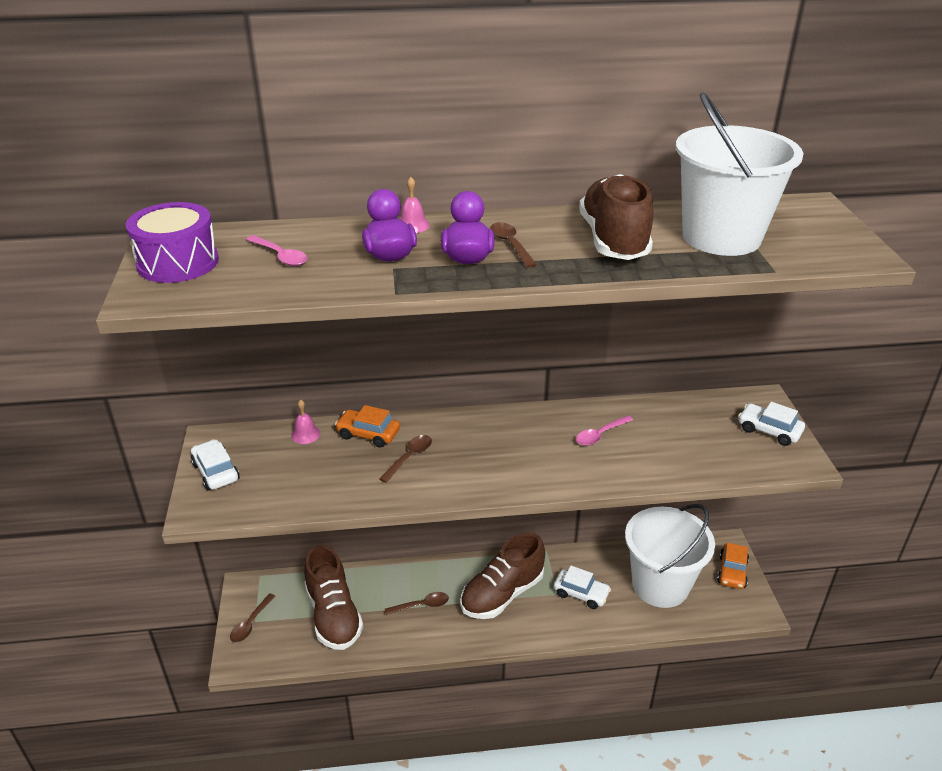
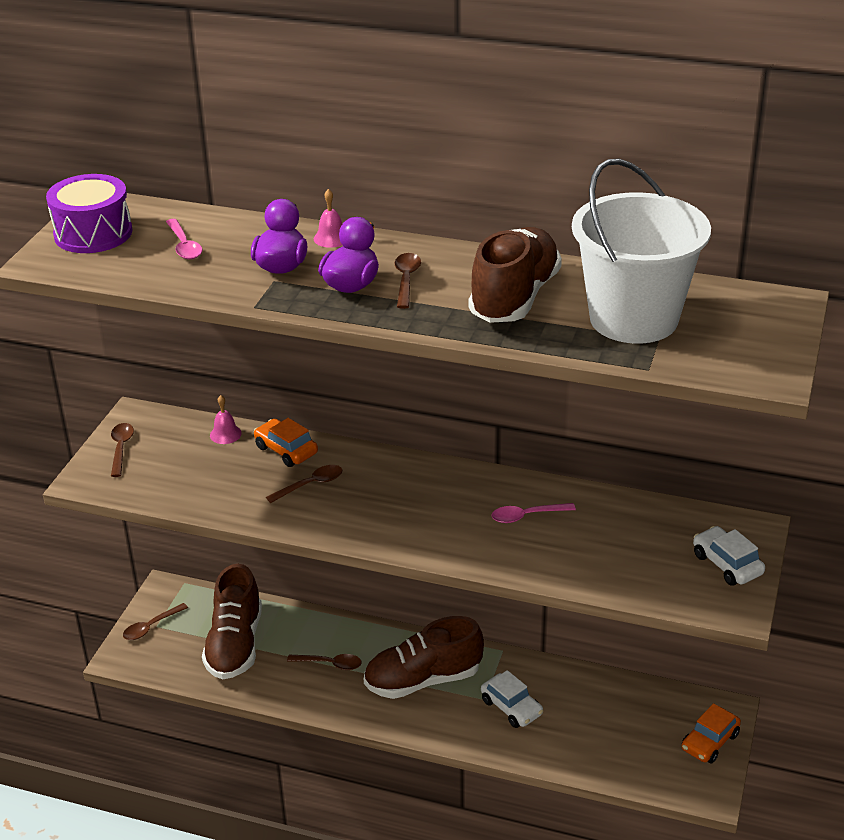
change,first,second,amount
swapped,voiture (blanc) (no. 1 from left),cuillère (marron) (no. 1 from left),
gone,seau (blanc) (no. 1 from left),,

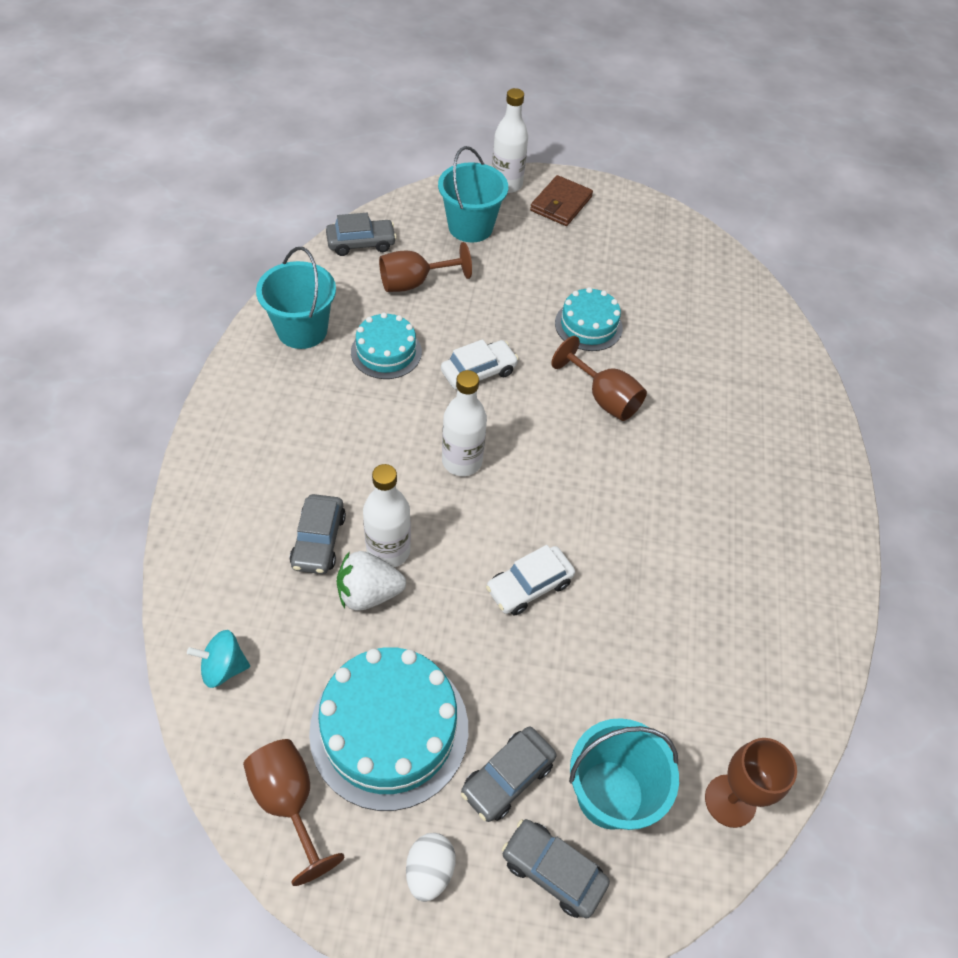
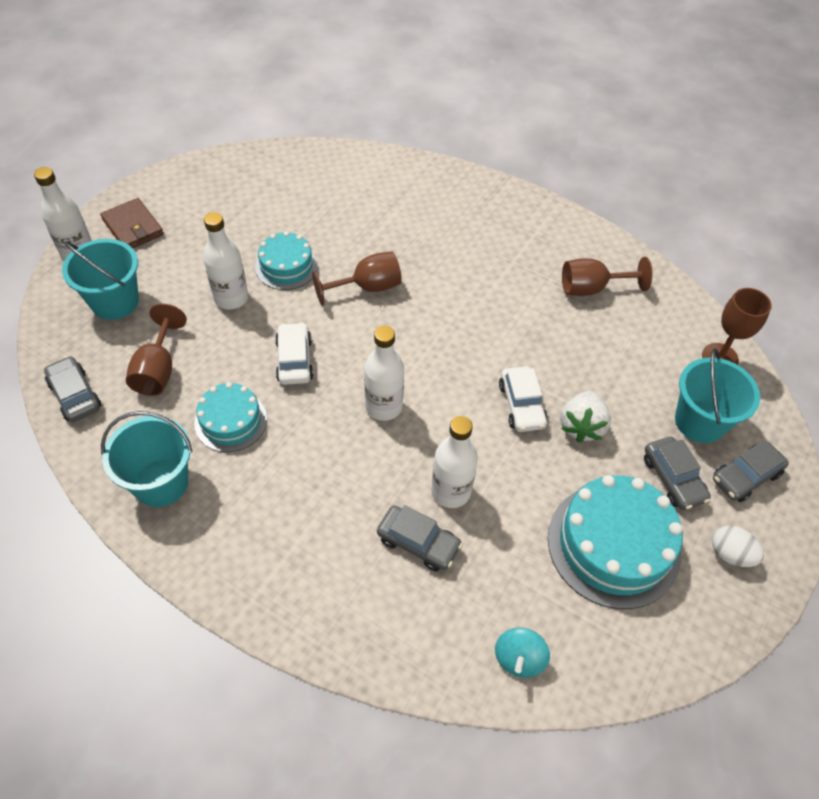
change,first,second,amount
rotated,voiture (gris) (no. 2 from left in the first image),voiture (gris) (no. 1 from left),45 degrees counterclockwise
shifted,fraise (blanc),,
shifted,verre à pied (marron) (no. 1 from left in the first image),verre à pied (marron) (no. 3 from left),
new,,bouteille (blanc) (no. 2 from left),

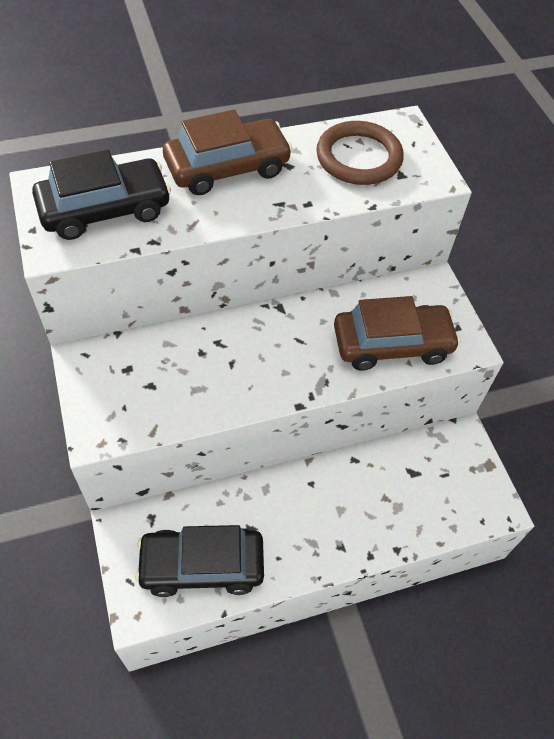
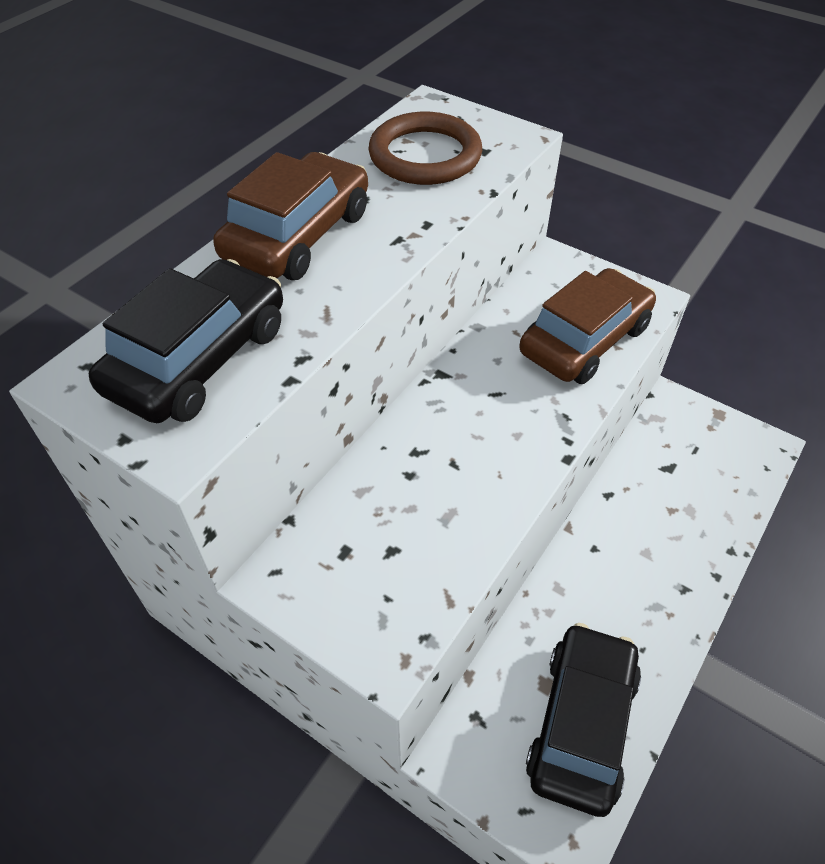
change,first,second,amount
rotated,voiture (noir) (no. 2 from left),,150 degrees clockwise

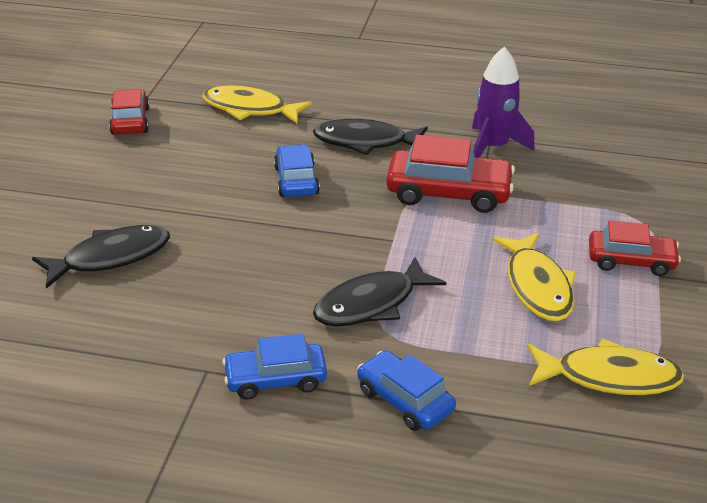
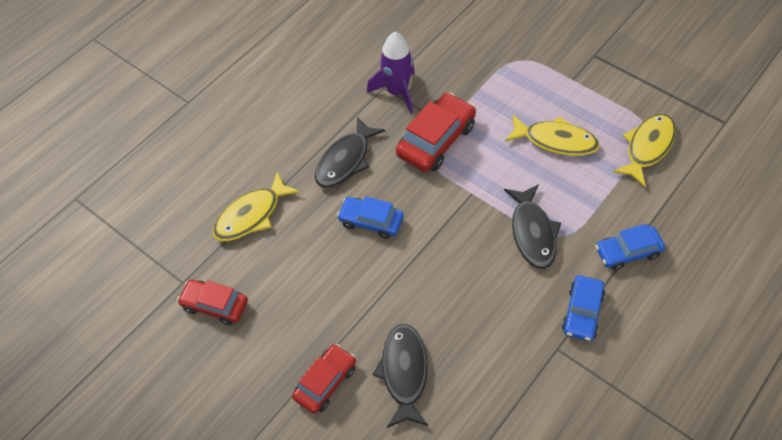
change,first,second,amount
shifted,voiture (rouge) (no. 3 from left in the first image),voiture (rouge) (no. 2 from left),

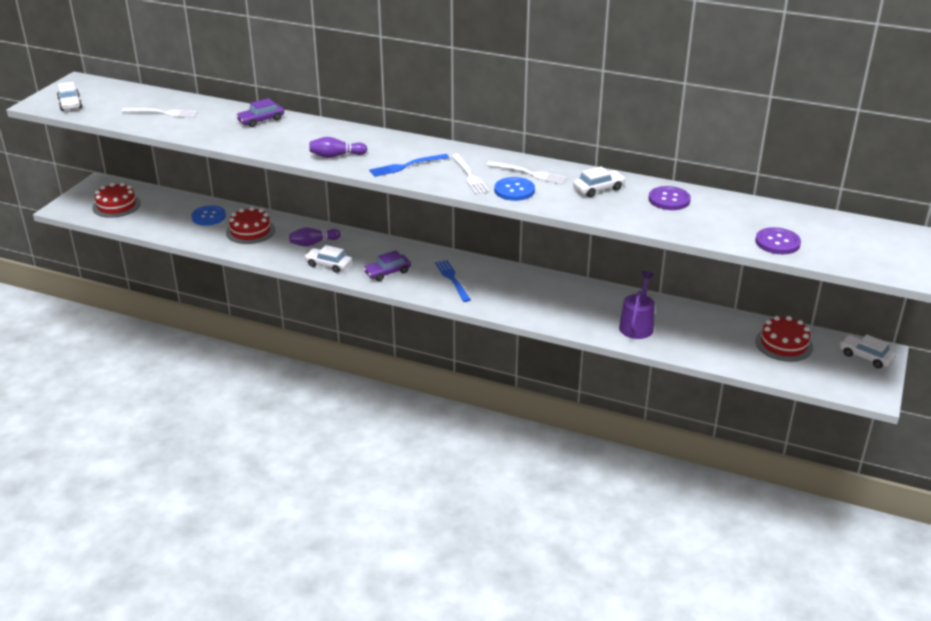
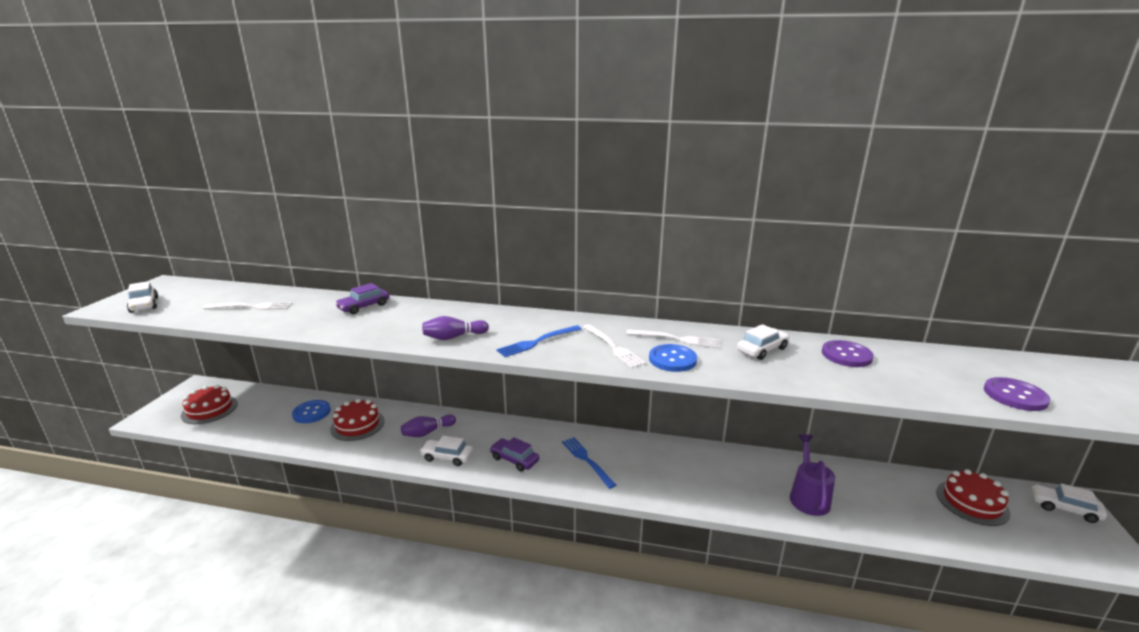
change,first,second,amount
rotated,voiture (violet) (no. 2 from left),,75 degrees clockwise

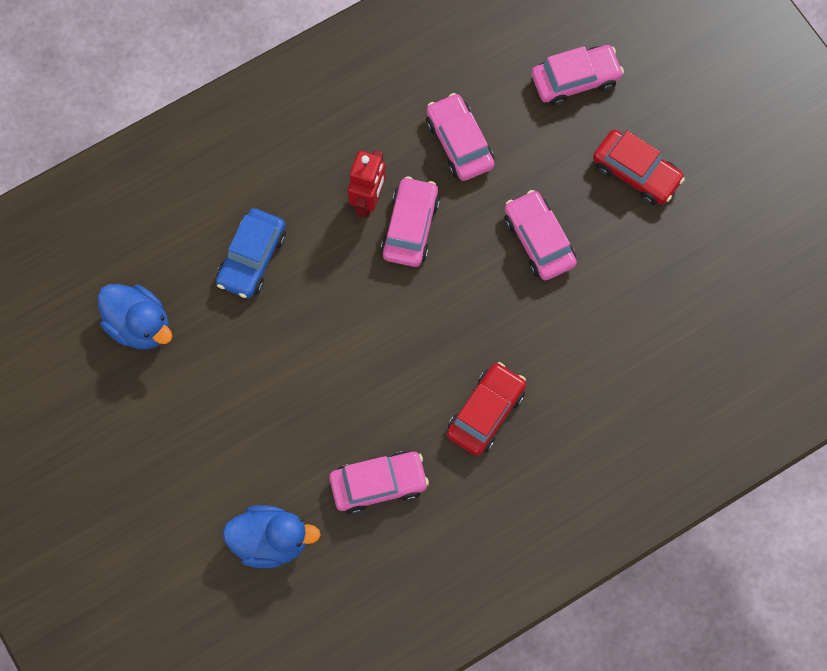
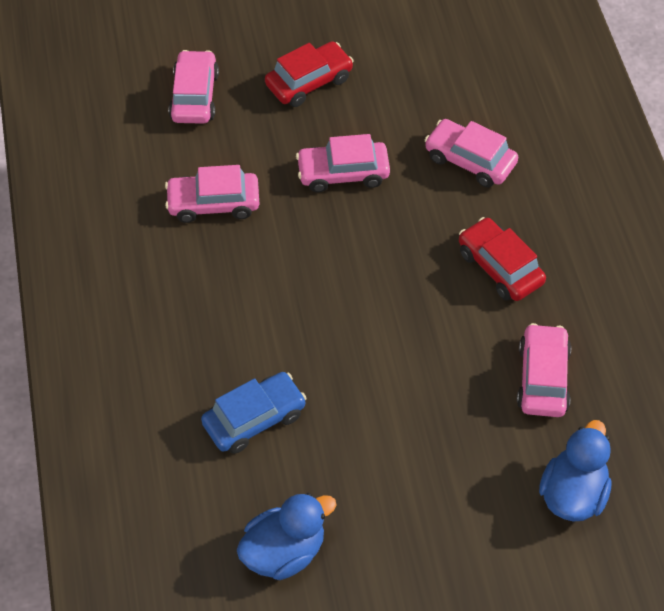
change,first,second,amount
gone,robot (rouge),,
shifted,voiture (rose) (no. 2 from left in the first image),voiture (rose) (no. 4 from left),
rotated,voiture (bleu),,75 degrees counterclockwise

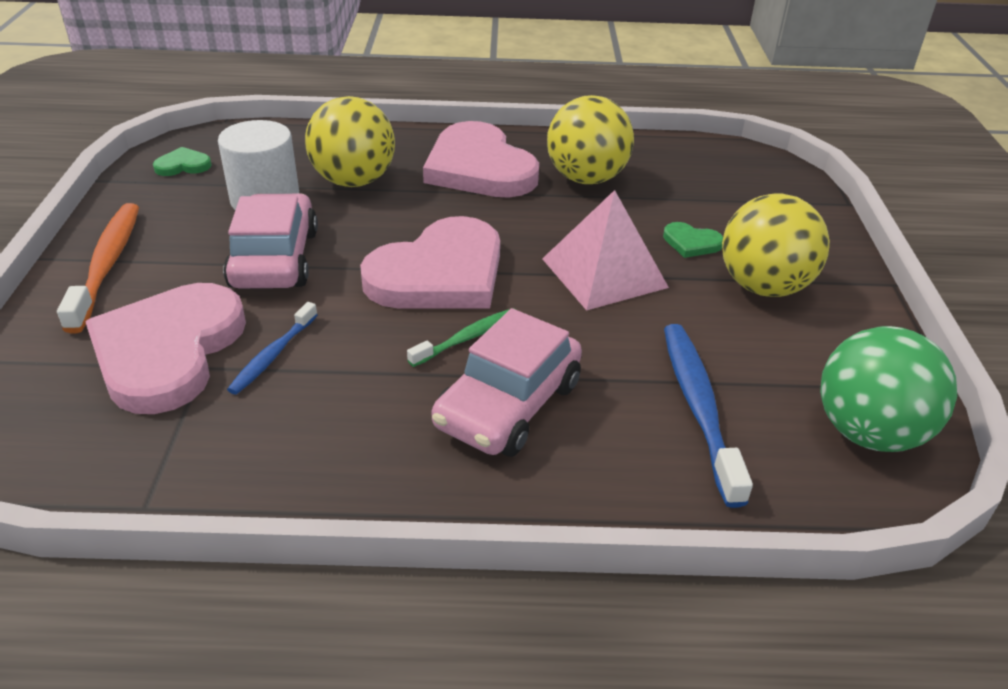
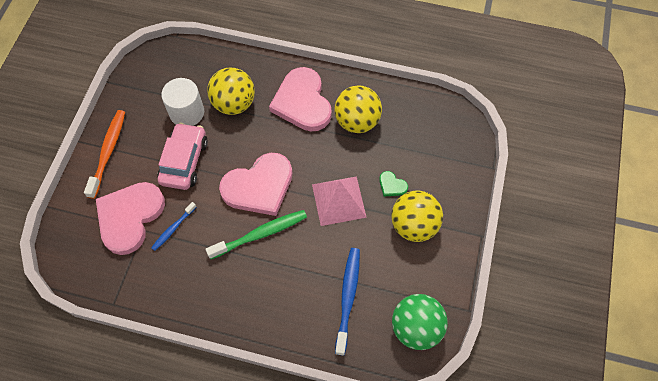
change,first,second,amount
gone,cœur (vert) (no. 1 from left),,
scaled,brosse à dents (vert),,x1.72
gone,voiture (rose) (no. 2 from left),,

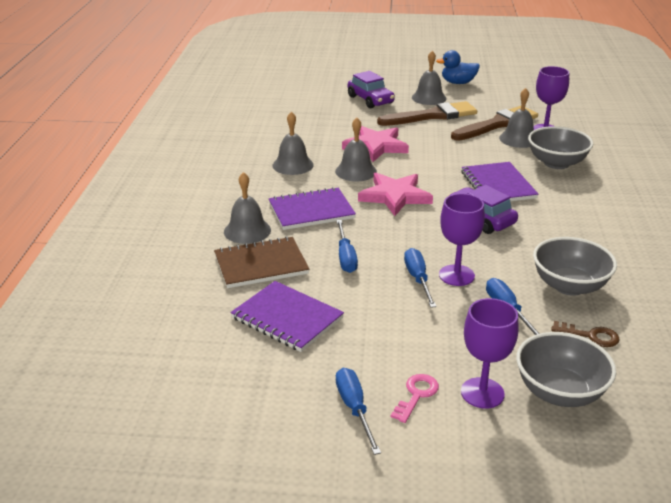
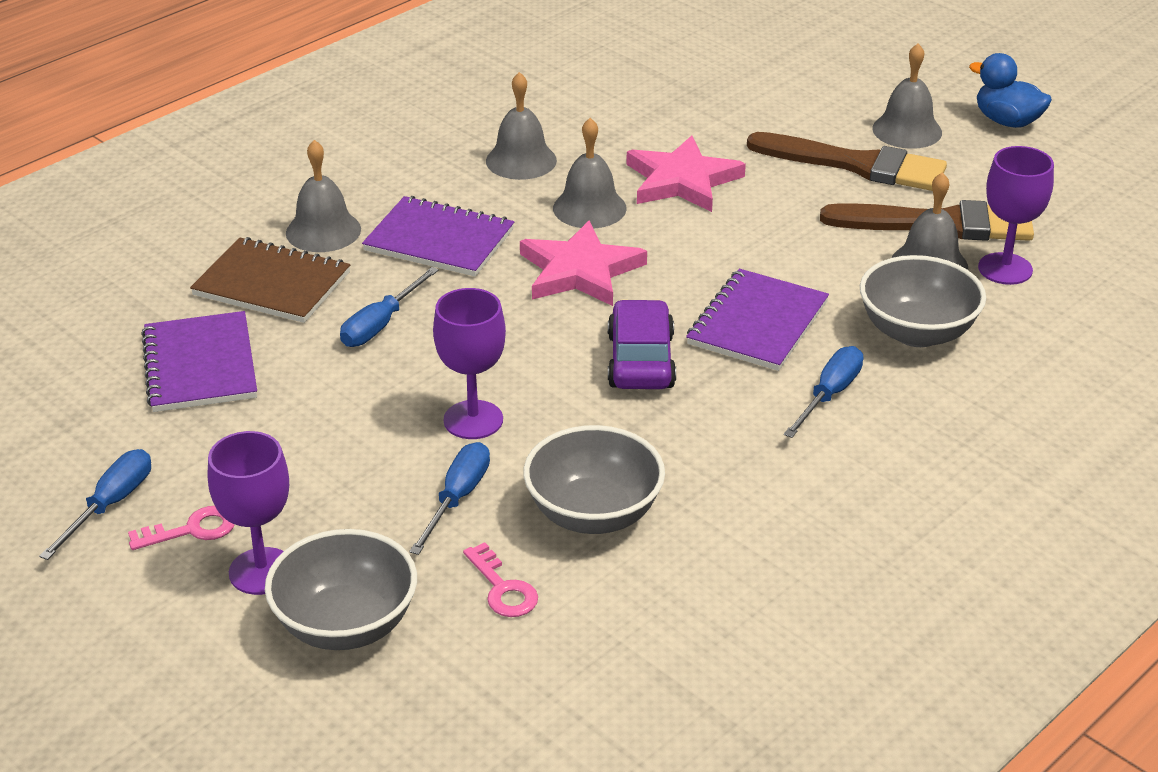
change,first,second,amount
gone,voiture (violet) (no. 1 from left),,
shifted,tournevis (bleu) (no. 3 from left in the first image),tournevis (bleu) (no. 4 from left),
repainted,clé (marron),clé (rose) (no. 2 from left),

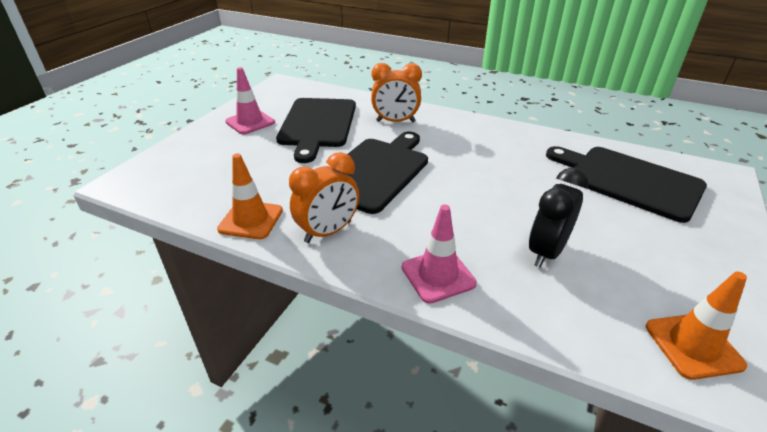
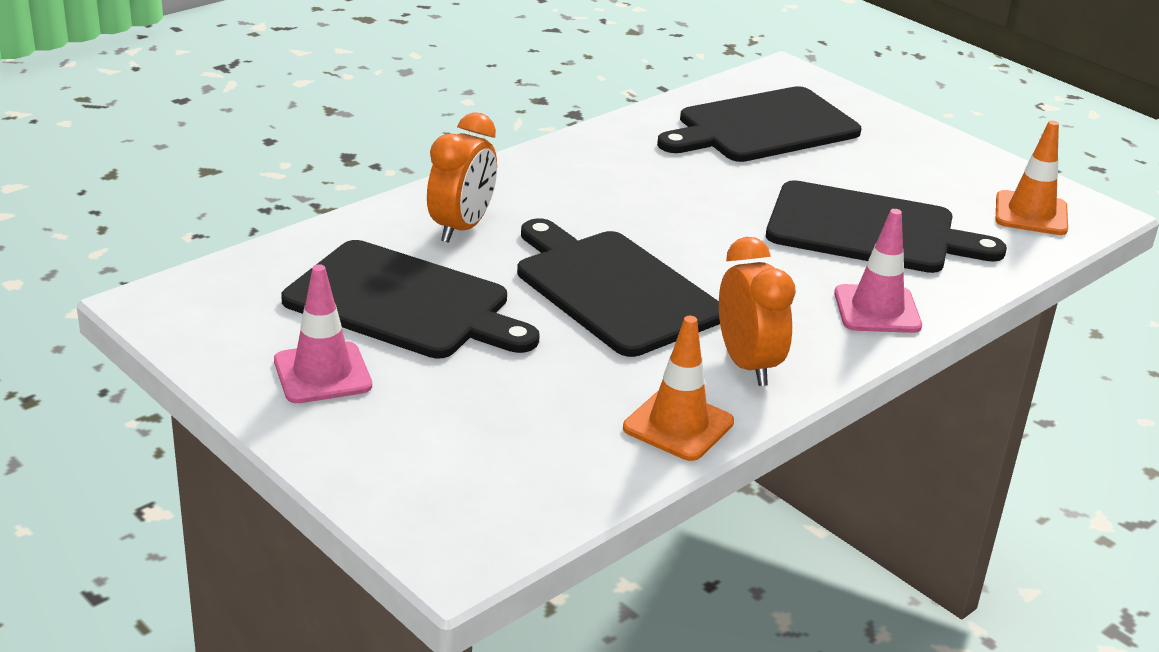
change,first,second,amount
swapped,réveil (noir),planche à découper (noir) (no. 4 from left),

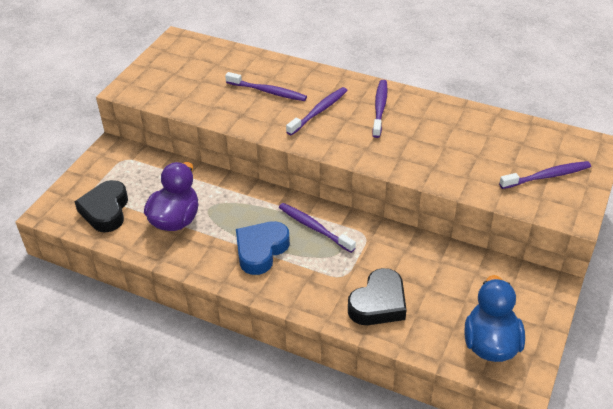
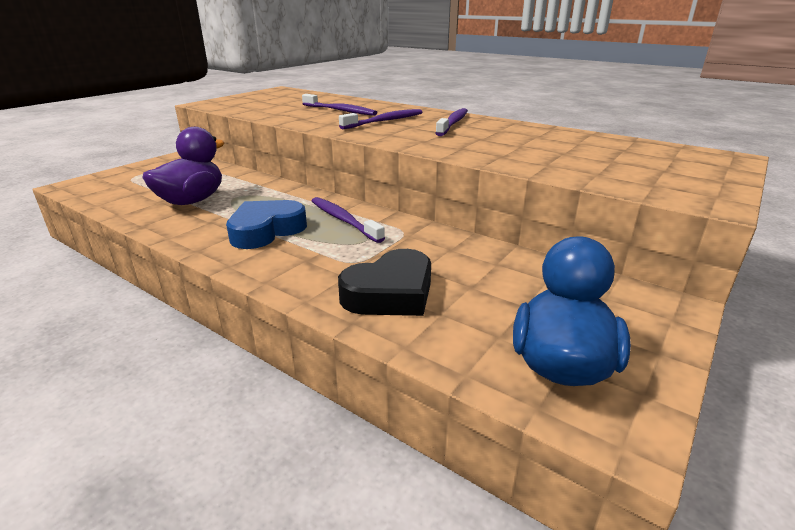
change,first,second,amount
gone,brosse à dents (violet) (no. 5 from left),,
gone,cœur (noir) (no. 1 from left),,

